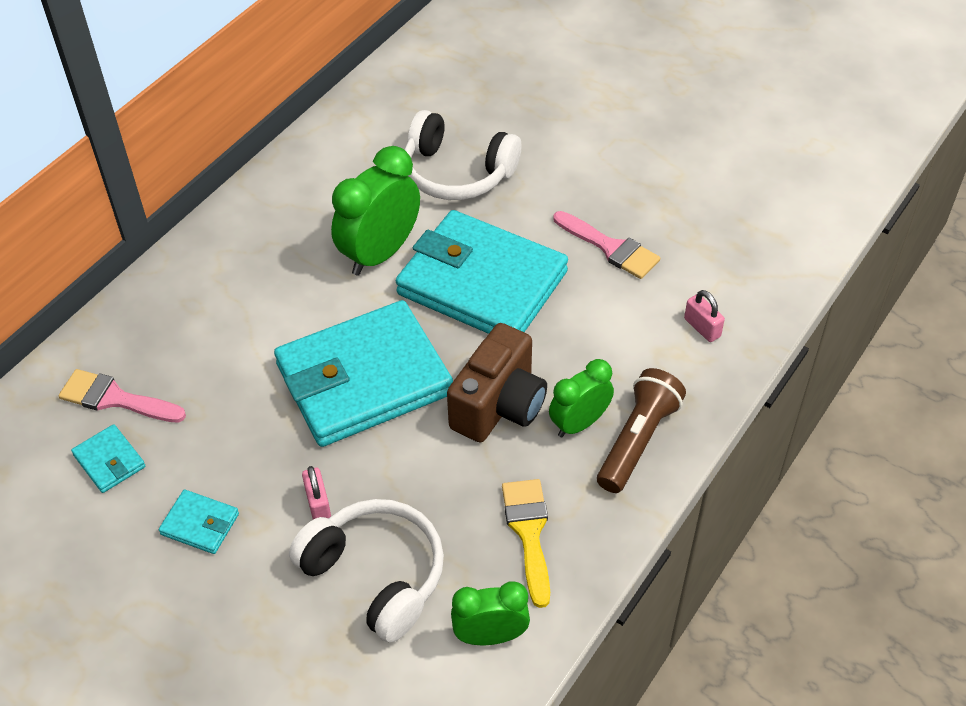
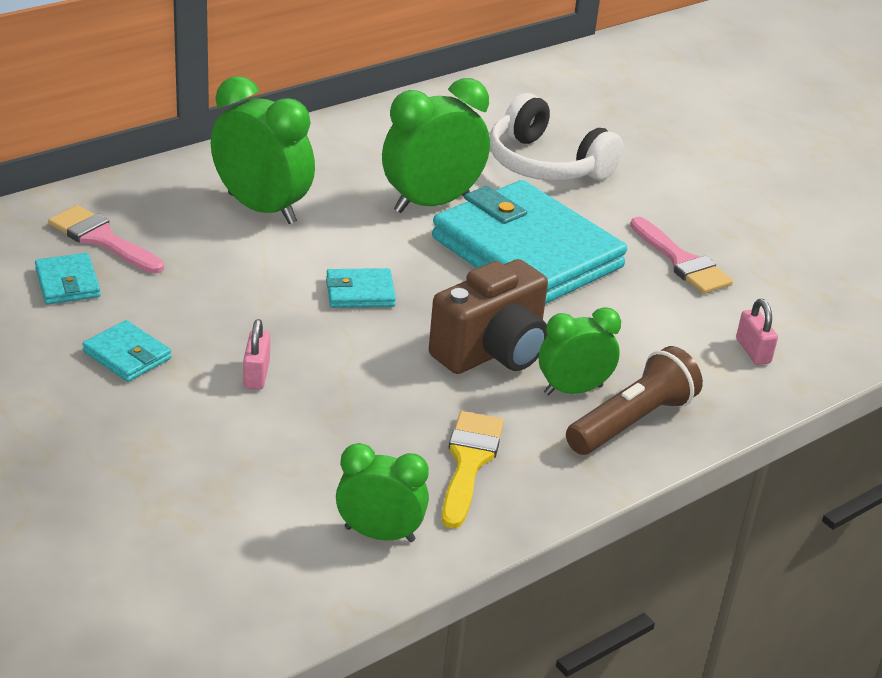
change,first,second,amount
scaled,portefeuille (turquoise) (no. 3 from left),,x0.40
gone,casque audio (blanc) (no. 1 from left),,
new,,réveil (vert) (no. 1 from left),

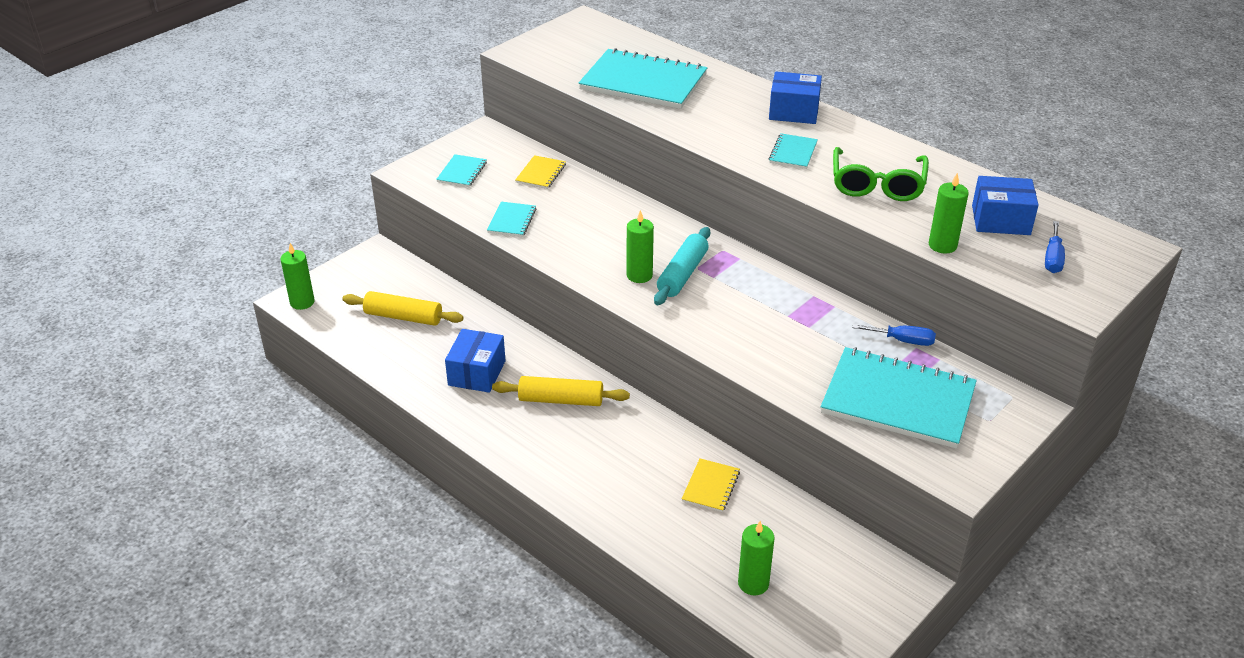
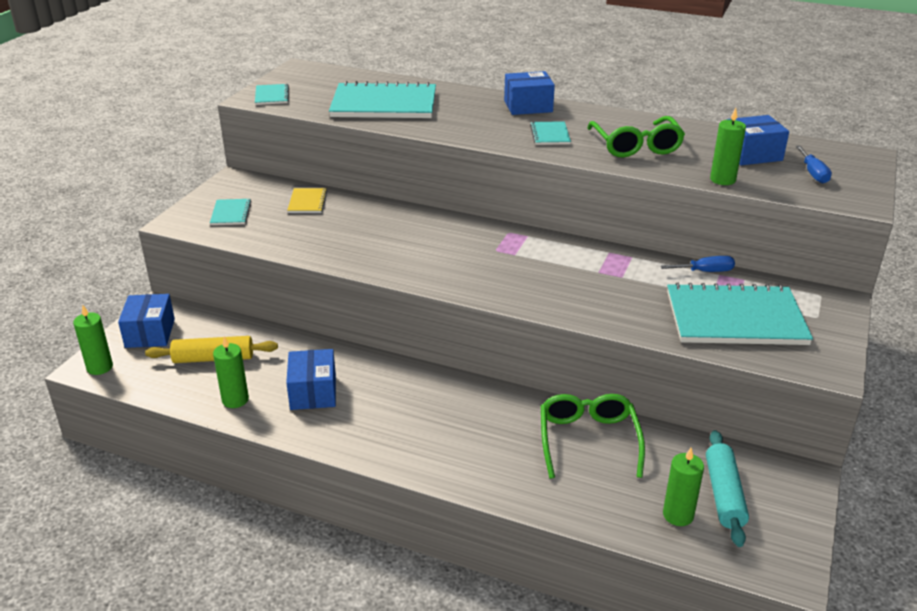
change,first,second,amount
shifted,carnet (turquoise) (no. 2 from left),,
shifted,bougie (vert) (no. 2 from left),,
shifted,rouleau à pâtisserie (turquoise),,
gone,rouleau à pâtisserie (jaune) (no. 2 from left),,
swapped,carnet (jaune) (no. 2 from left),lunettes (vert) (no. 1 from left),
new,,boîte (bleu) (no. 1 from left),

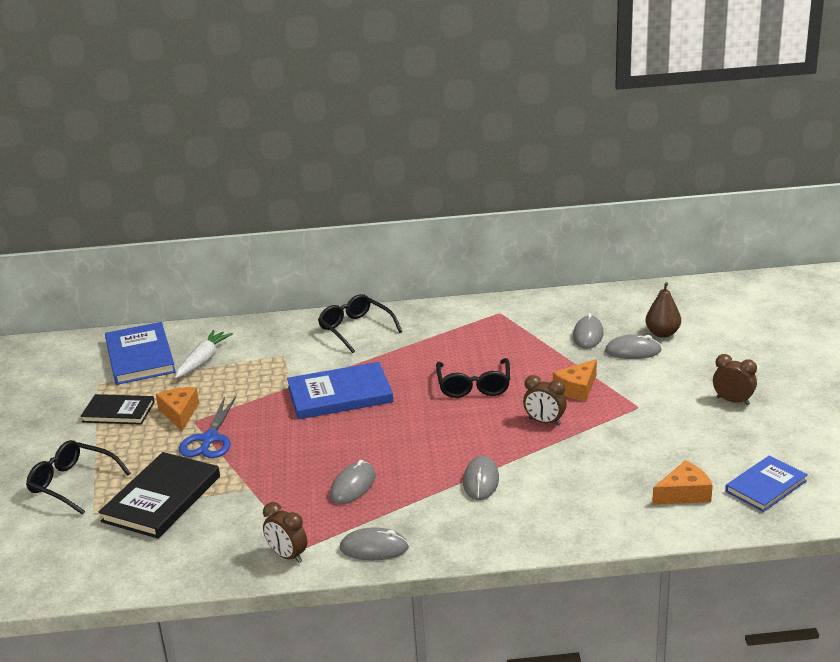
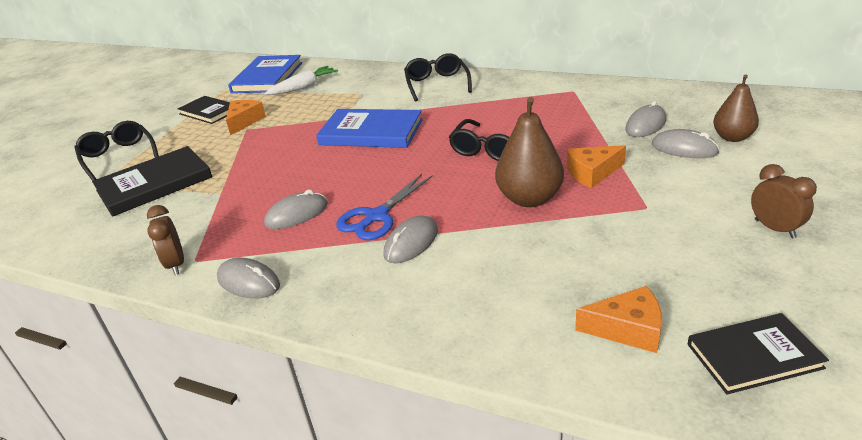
change,first,second,amount
swapped,réveil (marron) (no. 2 from left),poire (marron) (no. 1 from left),
shifted,ciseaux (bleu),,
repainted,livre (bleu) (no. 3 from left),livre (noir) (no. 3 from left),

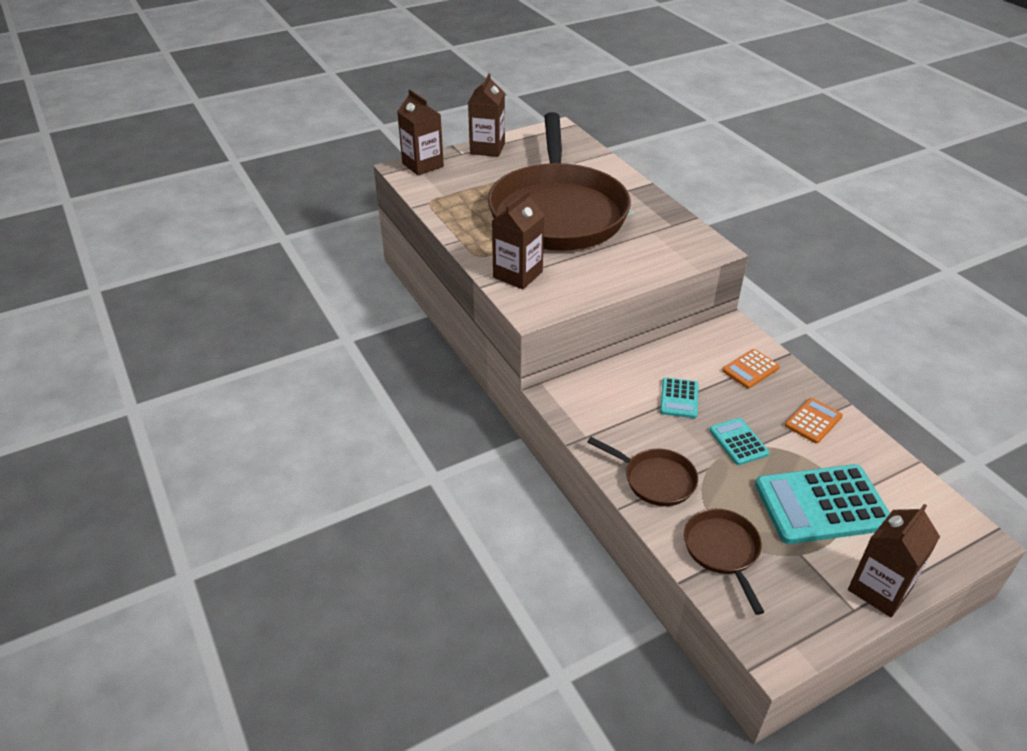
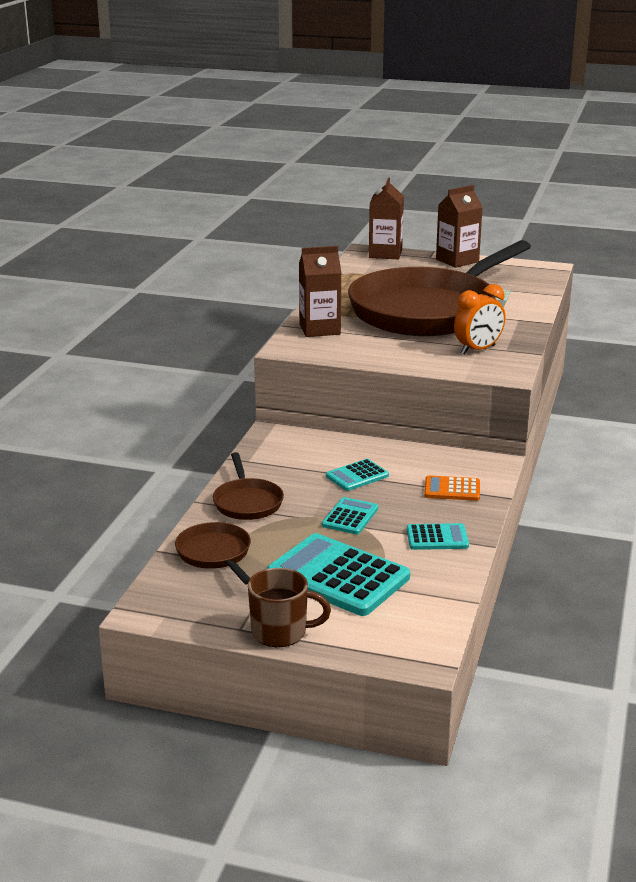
change,first,second,amount
repainted,calculatrice (orange) (no. 2 from left),calculatrice (turquoise) (no. 4 from left),
swapped,brique de lait (marron) (no. 4 from left),tasse (marron),
rotated,poêle (marron) (no. 3 from left in the first image),poêle (marron) (no. 1 from left),60 degrees counterclockwise
new,,réveil (orange),

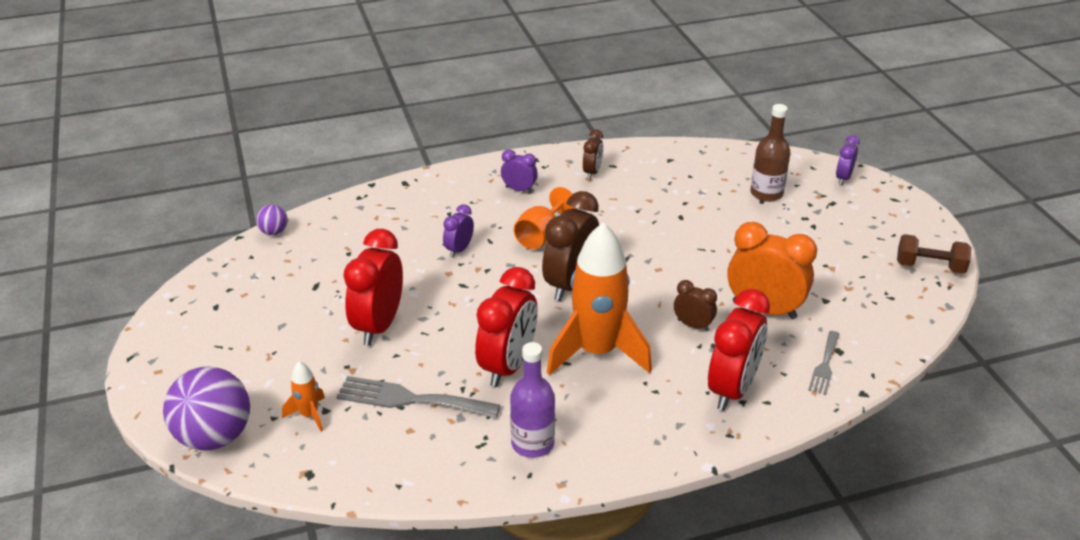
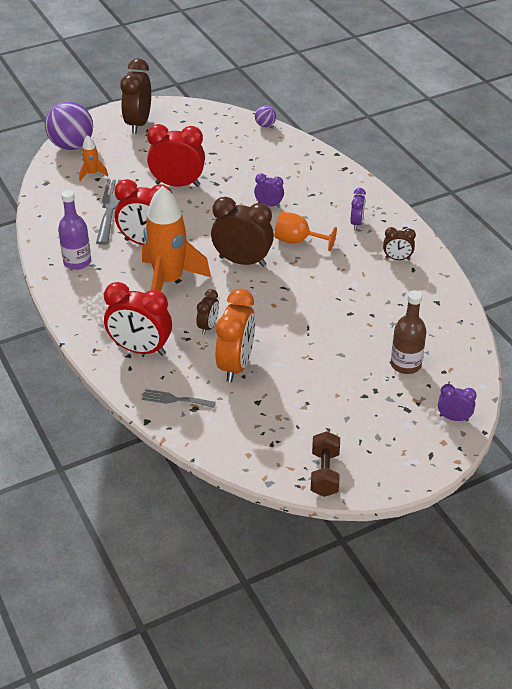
change,first,second,amount
new,,réveil (marron) (no. 1 from left),

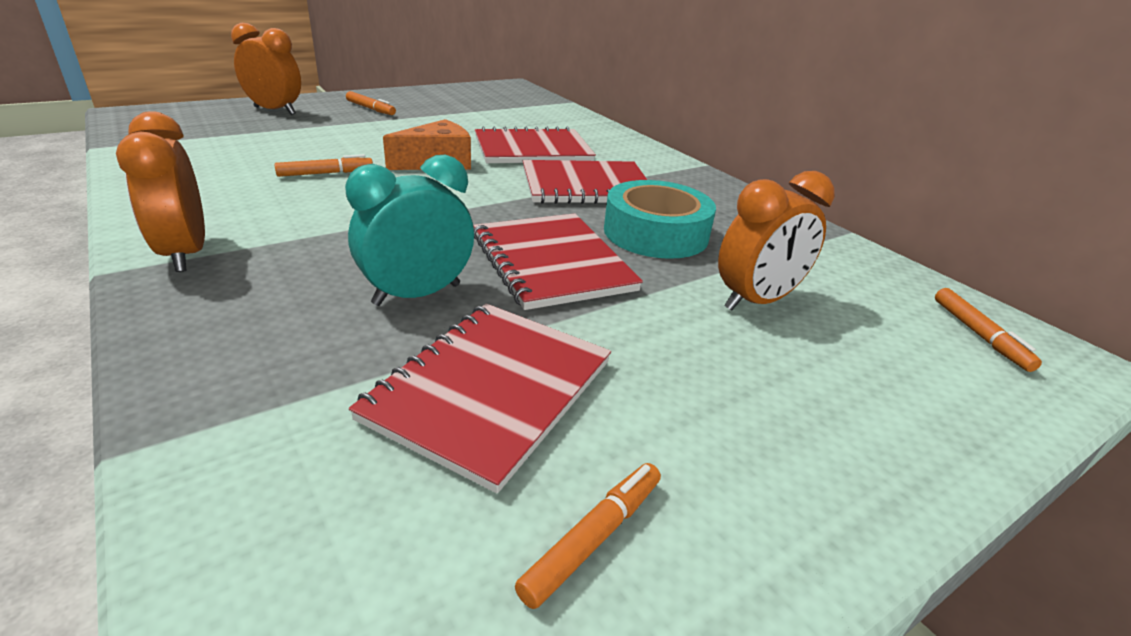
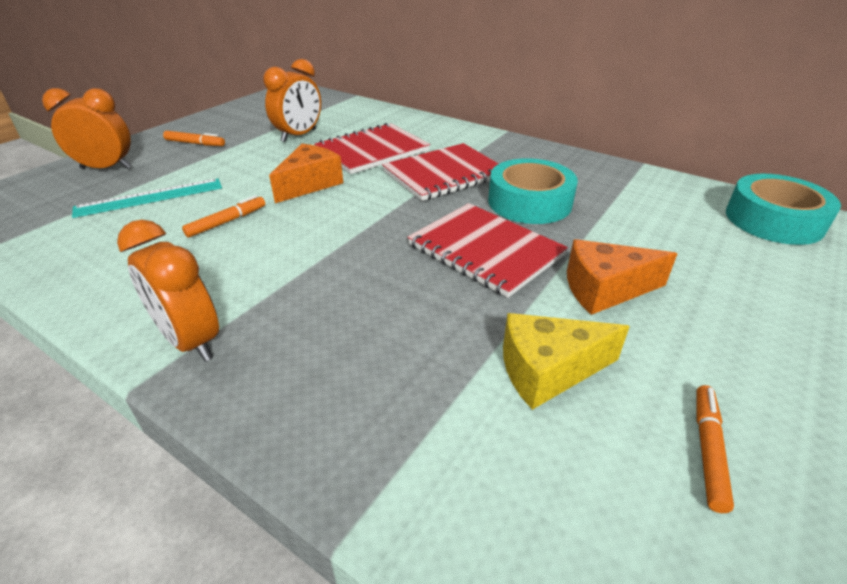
change,first,second,amount
gone,réveil (turquoise),,
shifted,réveil (orange) (no. 3 from left),,
swapped,feutre (orange) (no. 4 from left),ruban adhésif (turquoise) (no. 2 from left),
swapped,carnet (rouge) (no. 1 from left),fromage (jaune),
new,,règle (turquoise),
new,,fromage (orange) (no. 2 from left),

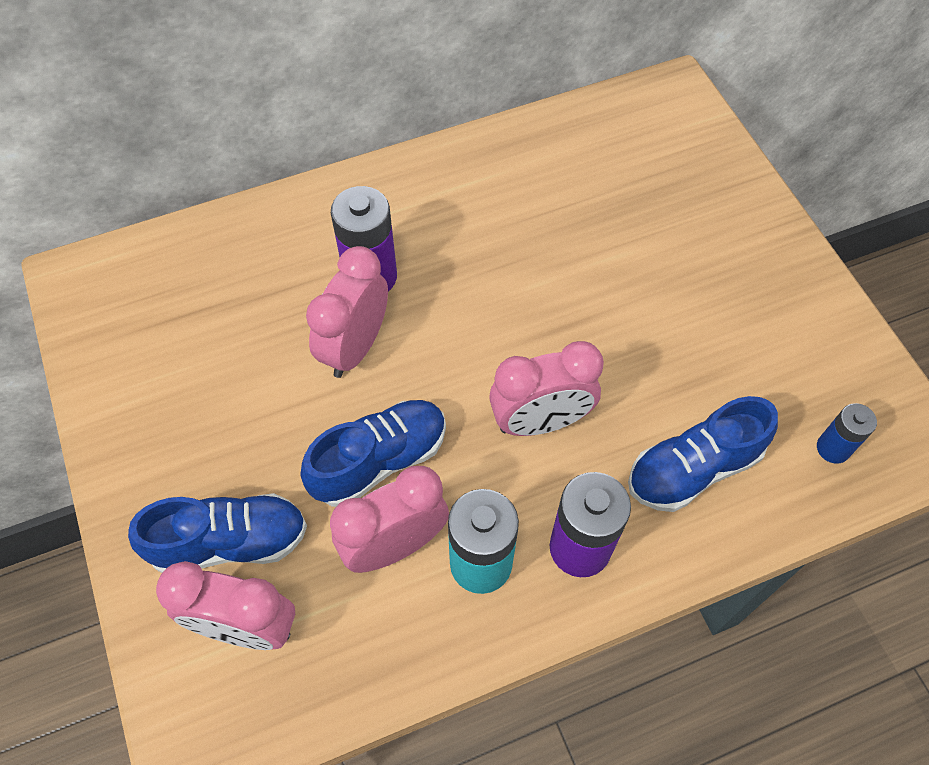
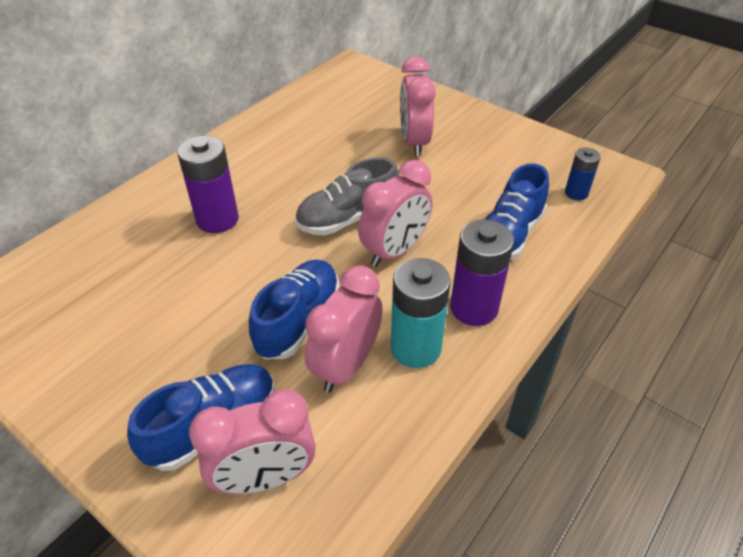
change,first,second,amount
shifted,réveil (rose) (no. 2 from left in the first image),réveil (rose) (no. 4 from left),
new,,chaussure (gris),

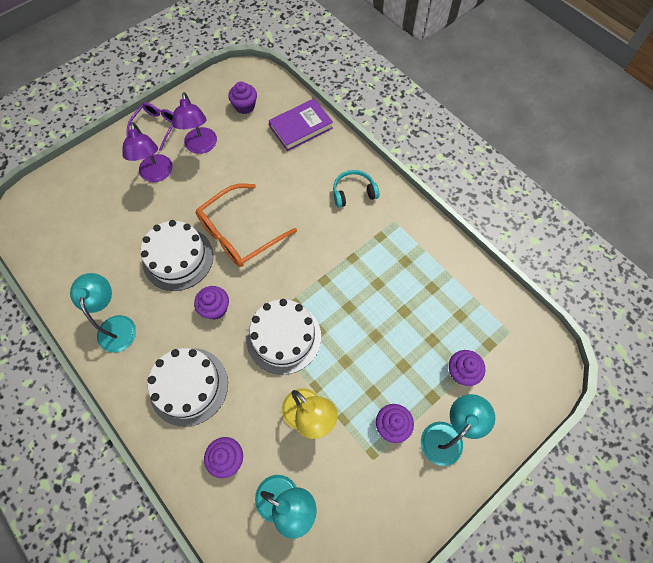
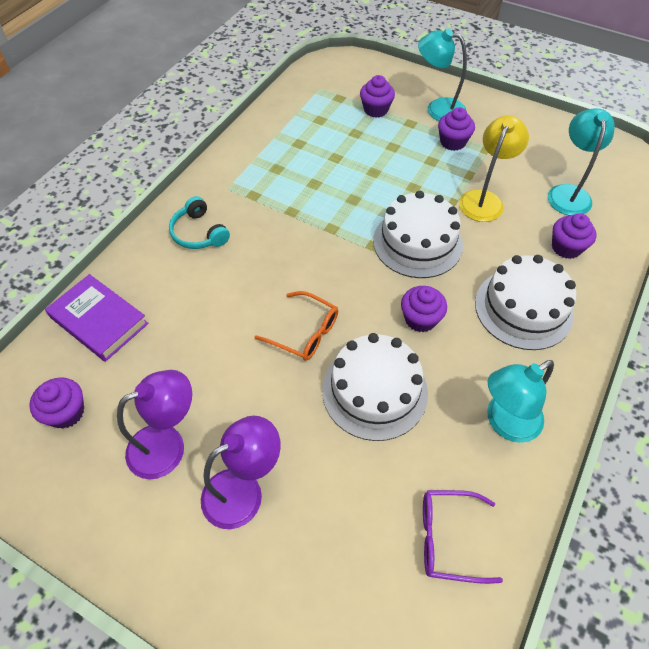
change,first,second,amount
shifted,lunettes (violet),,
scaled,lunettes (orange),,x0.61

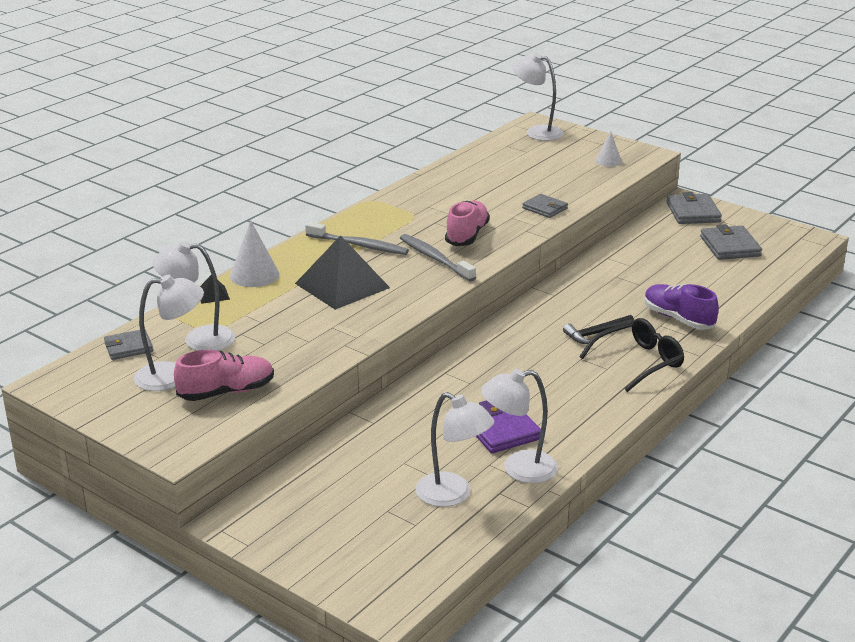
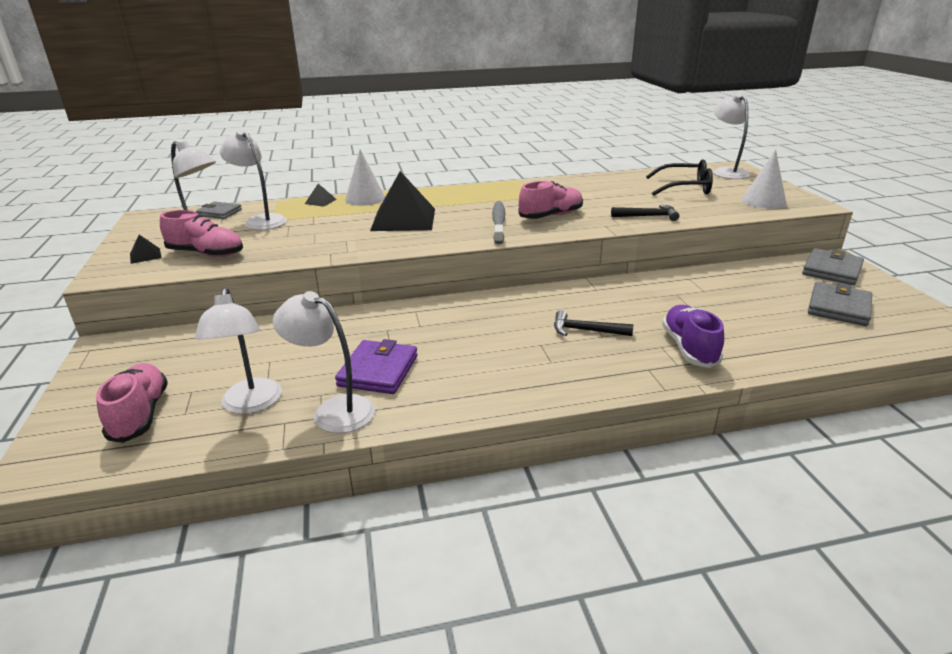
change,first,second,amount
scaled,cône (blanc) (no. 2 from left),,x1.60
swapped,portefeuille (gris) (no. 2 from left),marteau (noir) (no. 2 from left),
gone,brosse à dents (gris) (no. 1 from left),,
shifted,lunettes (noir),,
new,,pyramide (noir) (no. 1 from left),
new,,chaussure (rose) (no. 1 from left),

